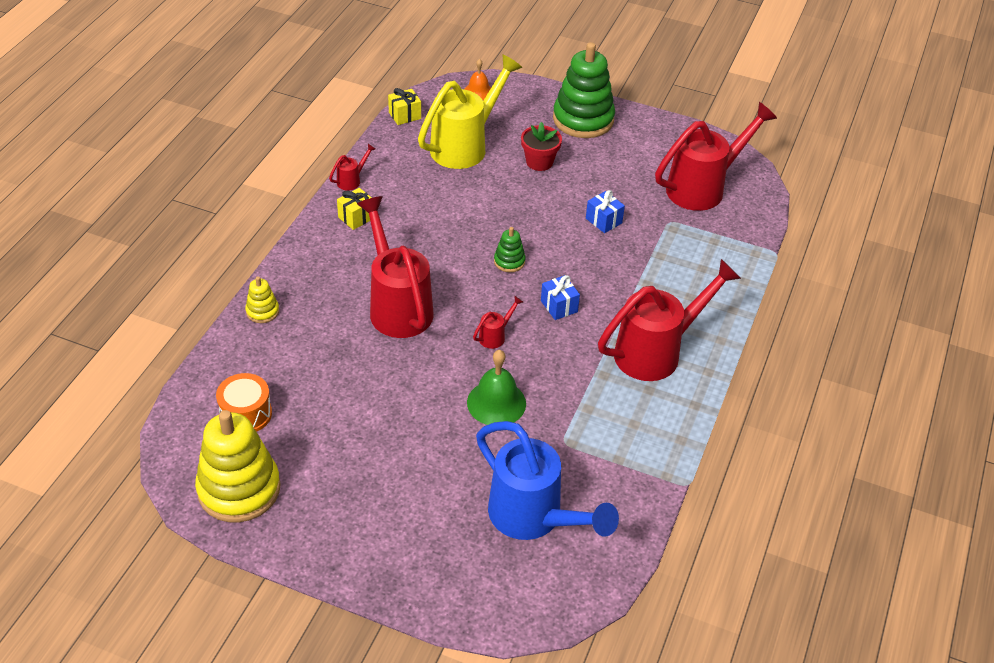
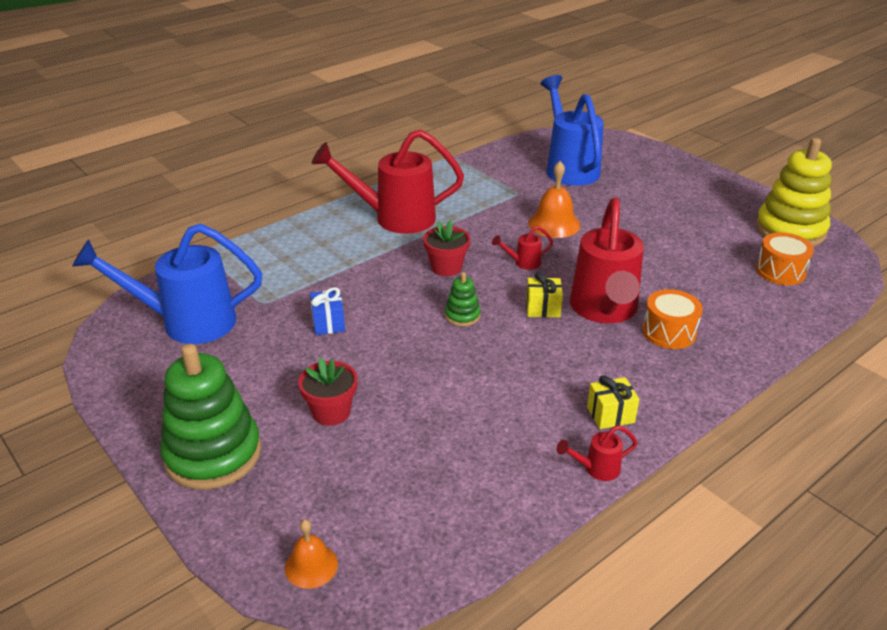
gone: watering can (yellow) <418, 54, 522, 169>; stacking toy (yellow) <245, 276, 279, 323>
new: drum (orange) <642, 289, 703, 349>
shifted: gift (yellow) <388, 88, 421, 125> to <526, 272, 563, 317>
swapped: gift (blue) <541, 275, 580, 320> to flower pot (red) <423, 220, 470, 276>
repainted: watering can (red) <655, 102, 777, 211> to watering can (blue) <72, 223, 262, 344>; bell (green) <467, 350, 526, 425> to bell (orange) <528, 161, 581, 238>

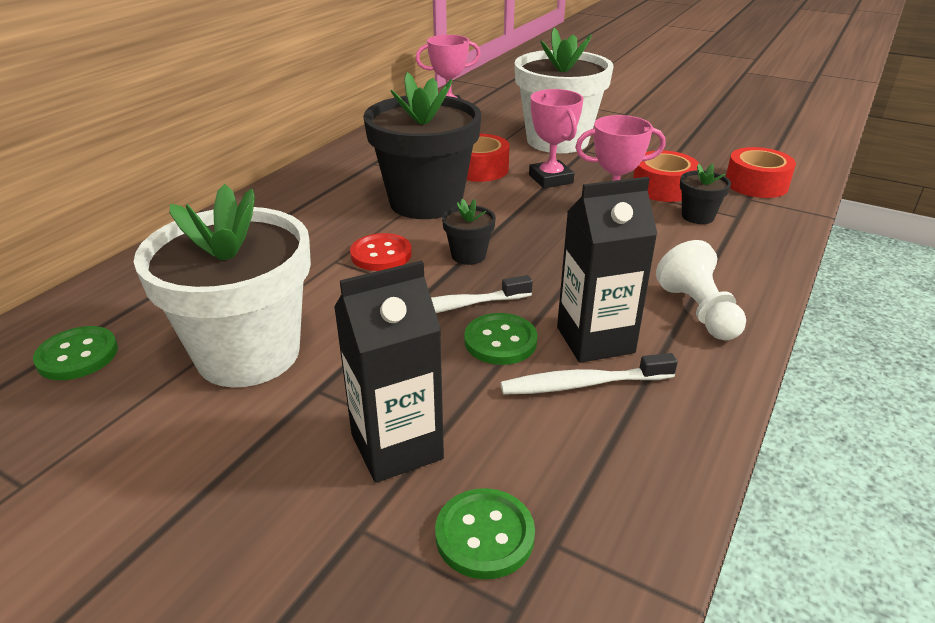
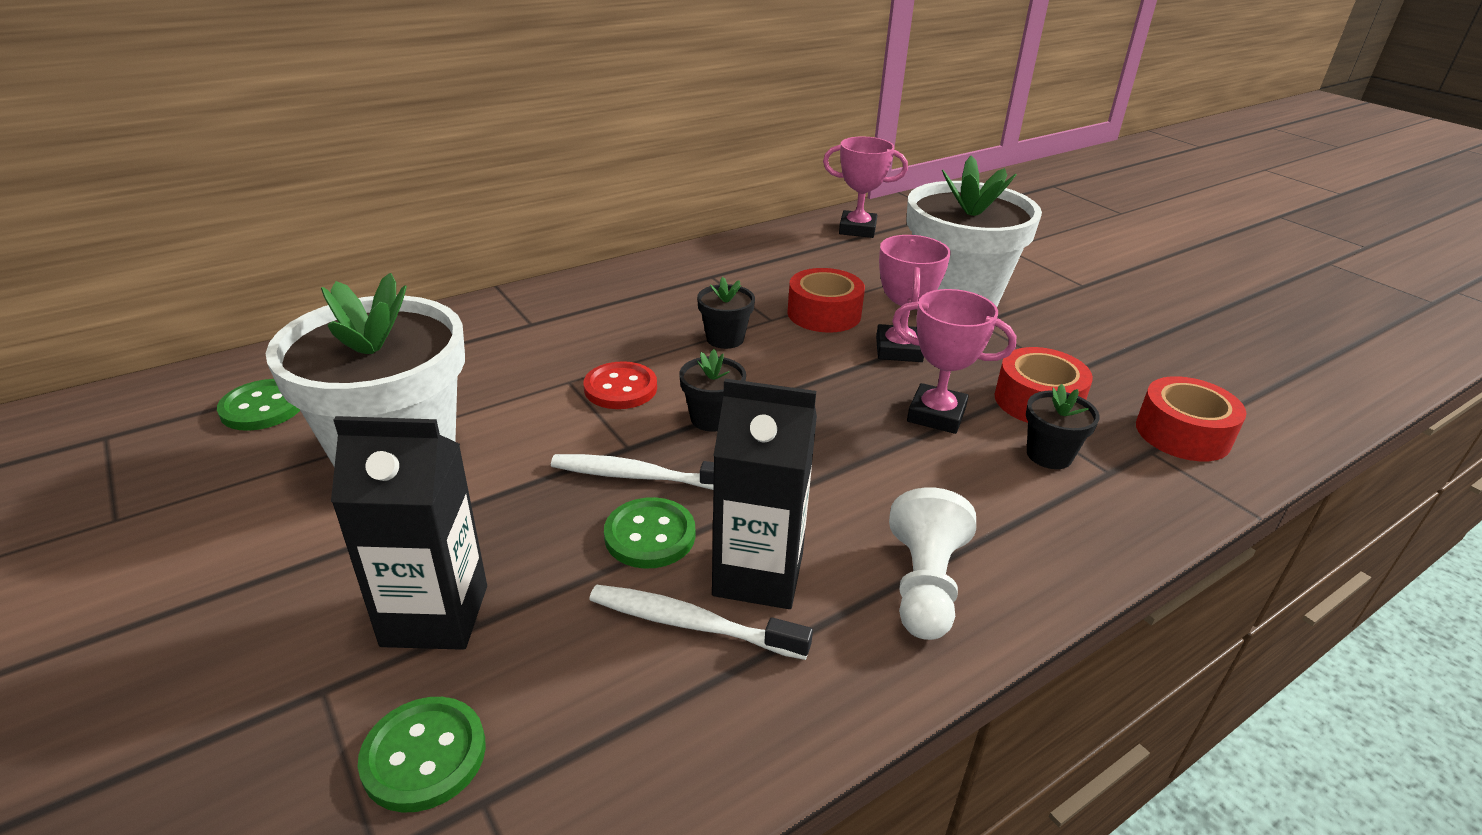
scaled: flower pot (black) <363, 72, 481, 219> = <697, 277, 755, 349> x0.42

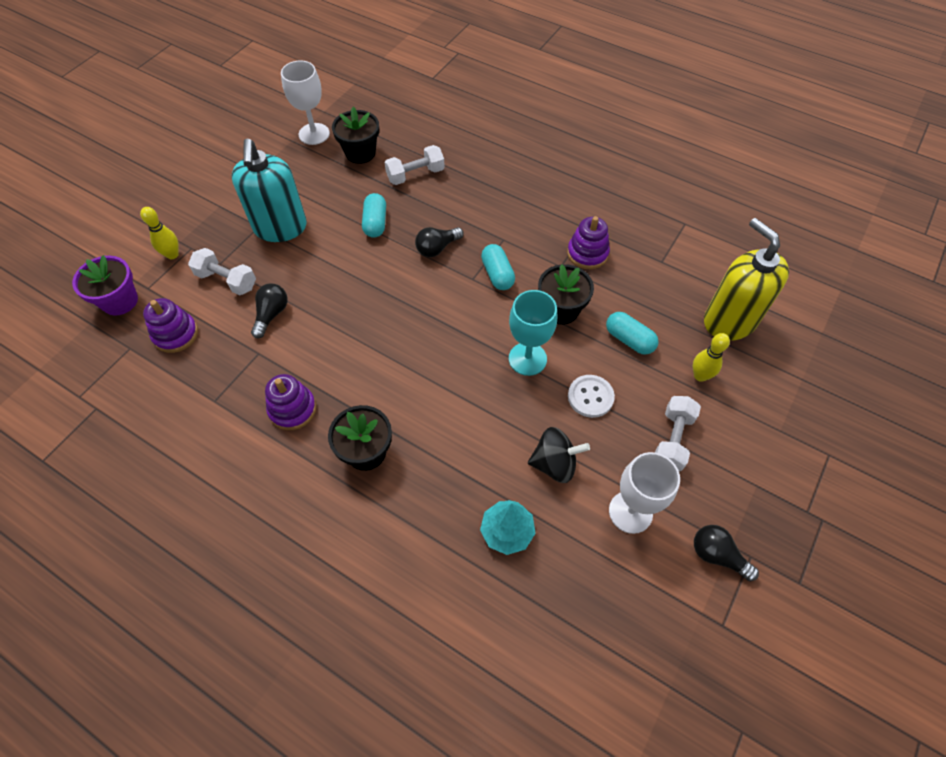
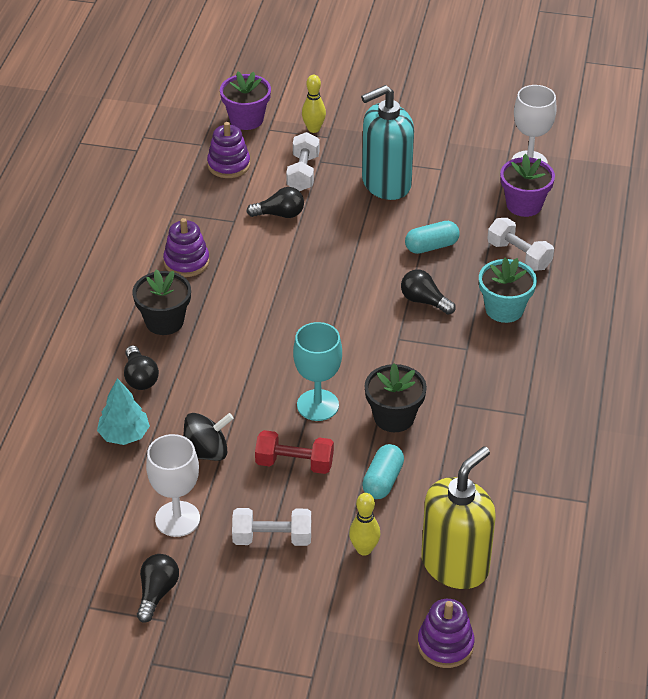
gone: capsule (turquoise) <481, 244, 515, 290>
new: flower pot (turquoise) <479, 258, 537, 323>; light bulb (black) <124, 345, 159, 390>
shifted: stacking toy (purple) <567, 216, 610, 269> to <418, 599, 475, 668>
swapped: button (white) <568, 375, 615, 418> to dumbbell (red) <255, 430, 334, 474>
repainted: flower pot (black) <332, 107, 379, 164> to flower pot (purple) <500, 154, 555, 217>
rotated: spinning top (black) <528, 427, 590, 483> = <183, 413, 234, 461> 90 degrees counterclockwise

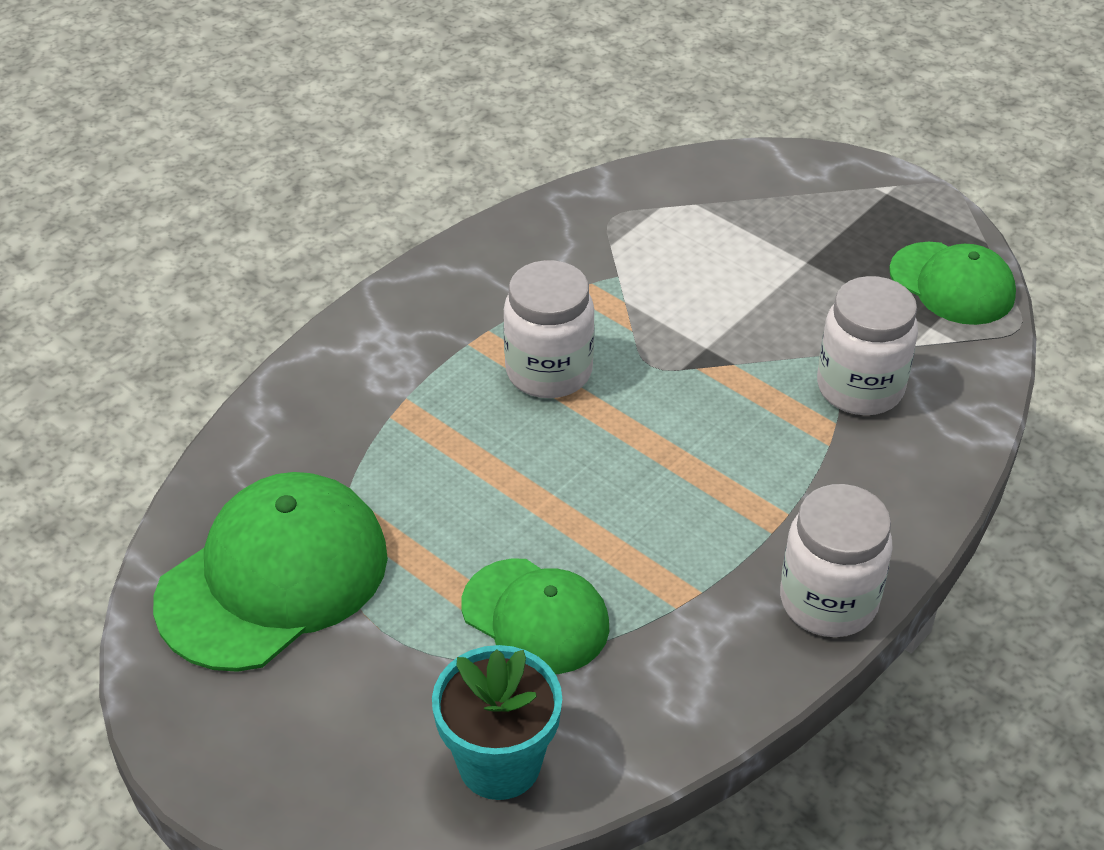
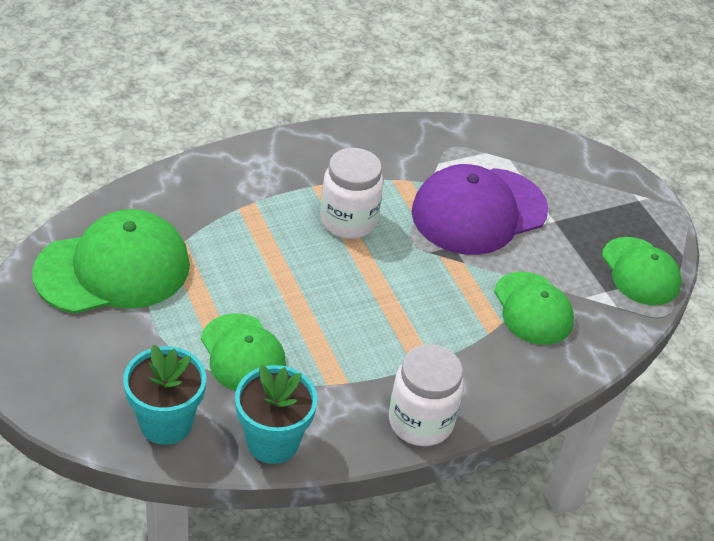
new: cap (purple) <411, 164, 548, 255>; flower pot (turquoise) <235, 365, 317, 464>
swapped: jar (white) <817, 276, 918, 415> to cap (green) <494, 271, 574, 345>

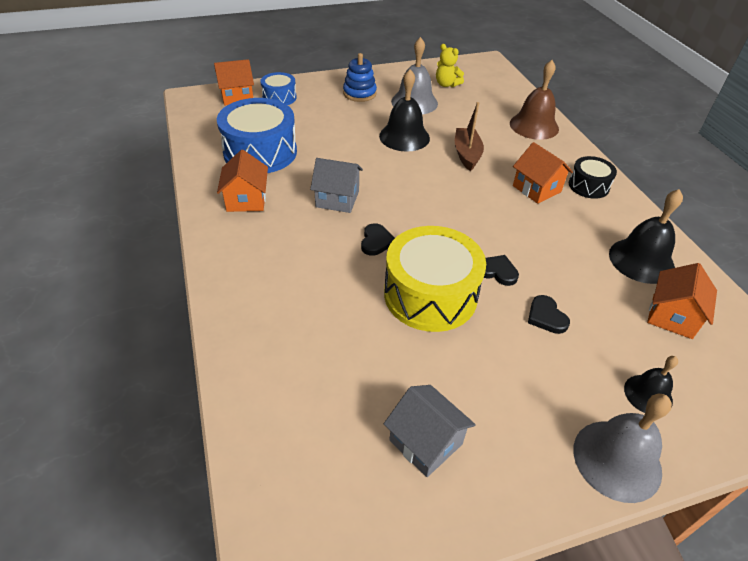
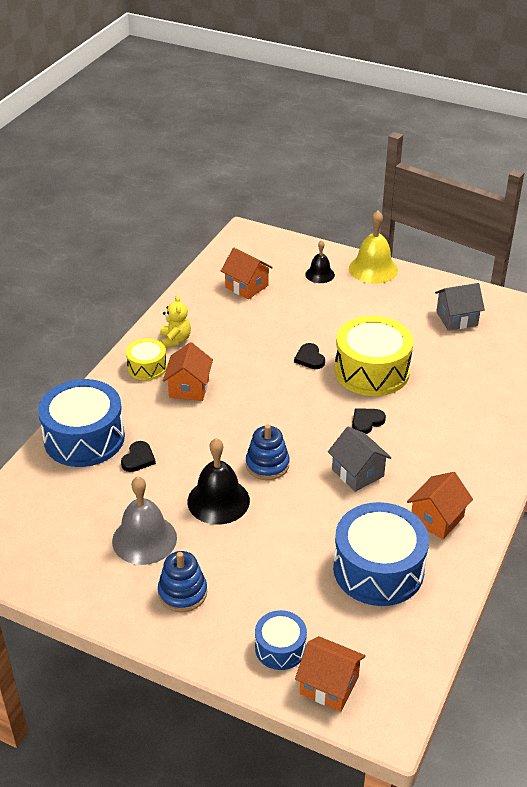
gone: boat (brown) <455, 102, 484, 171>; bell (black) <609, 189, 683, 284>
new: stacking toy (blue) <246, 424, 290, 480>
shifted: teddy bear (yellow) <436, 44, 464, 87> to <160, 295, 191, 348>; heart (black) <528, 295, 570, 334> to <121, 441, 156, 472>
swapped: bell (brown) <510, 60, 559, 140> to drum (blue) <38, 379, 125, 467>
repainted: drum (black) <569, 156, 617, 199> to drum (yellow) <126, 338, 167, 380>; bell (grey) <573, 393, 672, 503> to bell (yellow) <349, 210, 398, 284>
rotated: house (orange) <647, 263, 717, 339> = <221, 248, 273, 299> 60 degrees clockwise; house (grey) <384, 385, 476, 477> = <435, 283, 485, 331> 75 degrees clockwise

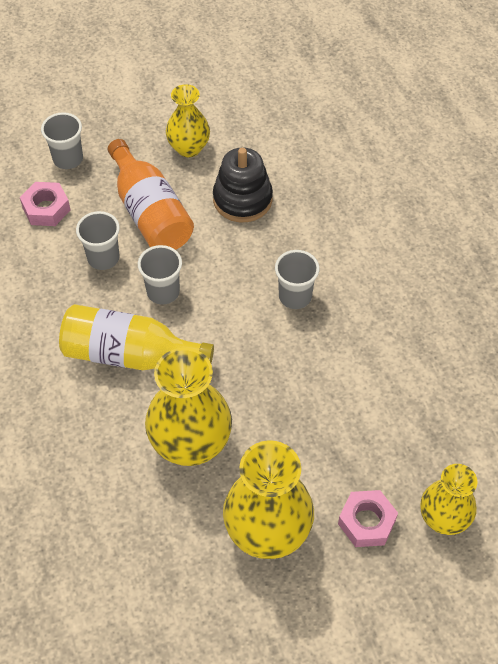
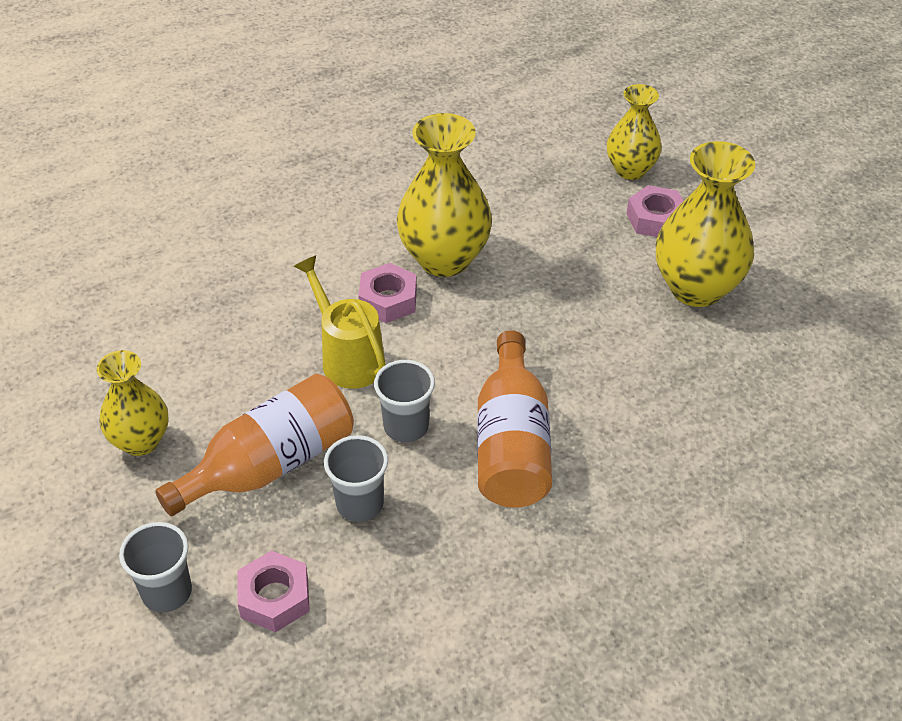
gone: stacking toy (black) <213, 147, 273, 222>
new: watering can (yellow) <294, 255, 386, 389>
shifted: vase (yellow) <145, 348, 232, 466> to <397, 113, 492, 277>
swapped: cup (grey) <275, 250, 319, 309> to nut (pink) <358, 263, 417, 323>
repainted: bottle (yellow) <59, 304, 214, 370> to bottle (orange) <477, 330, 552, 508>

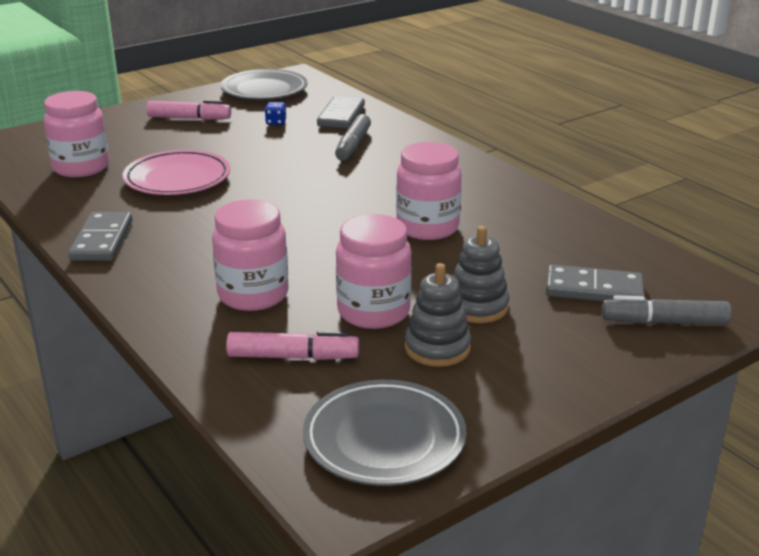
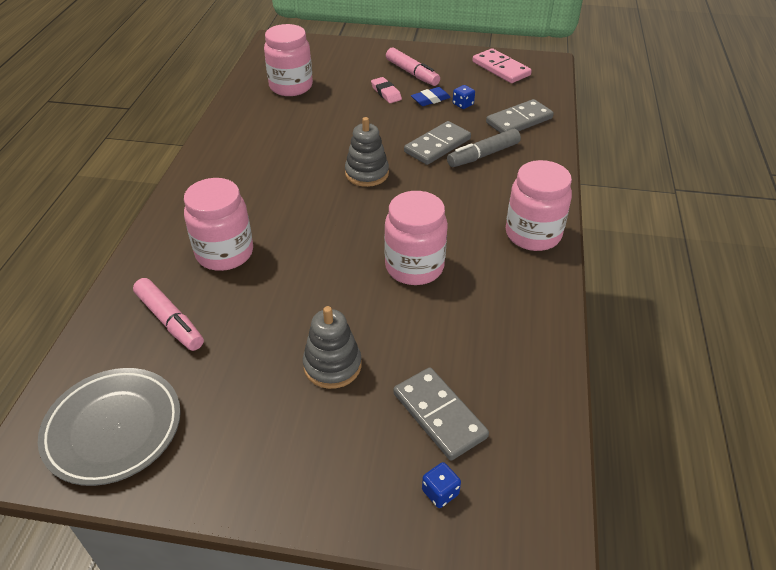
gone: plate (pink) <123, 150, 230, 195>
new: eraser (pink) <371, 77, 402, 103>; eraser (blue) <411, 87, 451, 106>
shifted: domino (grey) <68, 212, 132, 261> to <404, 121, 471, 165>; jar (pink) <336, 214, 412, 329> to <506, 160, 572, 251>; stacking toy (grey) <405, 263, 471, 367> to <345, 117, 389, 187>
swapped: plate (grey) <221, 69, 308, 99> to domino (pink) <472, 48, 532, 83>; marker (grey) <602, 295, 731, 325> to dice (blue) <422, 462, 461, 508>

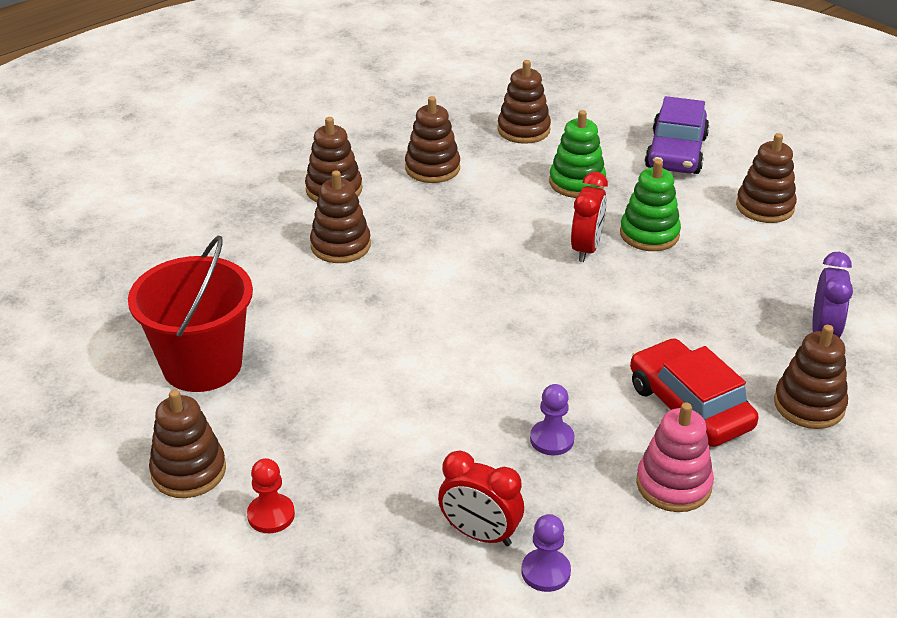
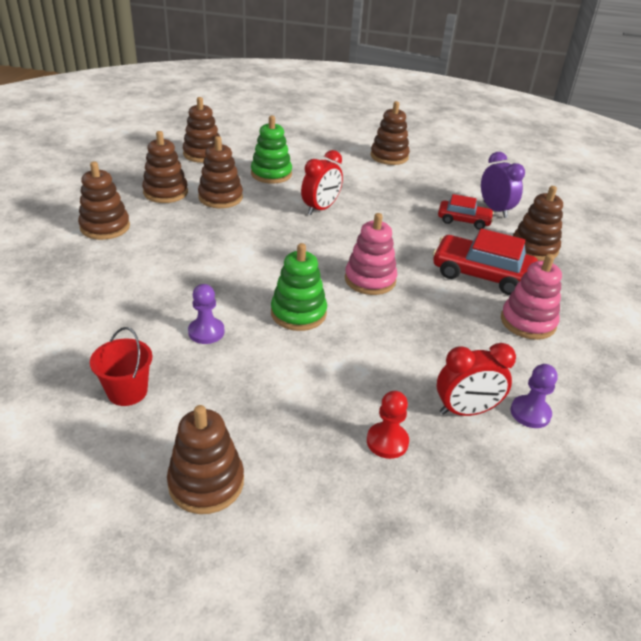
gone: car (purple) <645, 96, 709, 174>
new: car (red) <438, 194, 494, 230>; stacking toy (pink) <345, 213, 397, 295>
shifted: stacking toy (green) <620, 159, 681, 251> to <271, 243, 327, 331>; stacking toy (brown) <310, 170, 371, 263> to <198, 136, 243, 208>; pawn (purple) <530, 384, 575, 456> to <188, 284, 224, 344>; pawn (red) <247, 458, 295, 533> to <367, 391, 409, 459>
rotated: clock (red) <571, 172, 608, 262> = <301, 150, 343, 215> 60 degrees clockwise
scaled: bucket (red) <128, 236, 253, 392> = <90, 327, 153, 406> x0.51

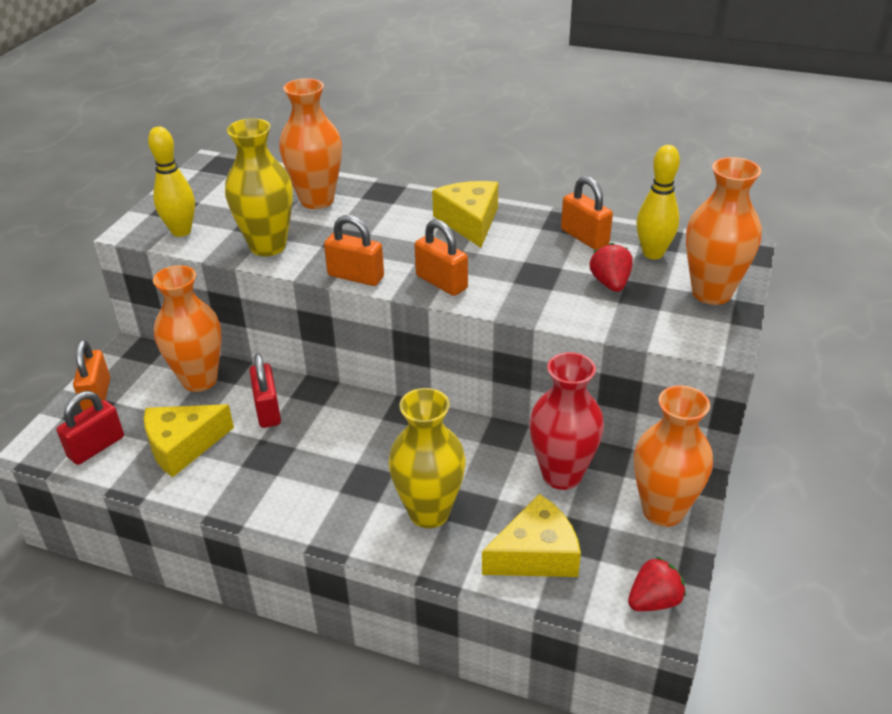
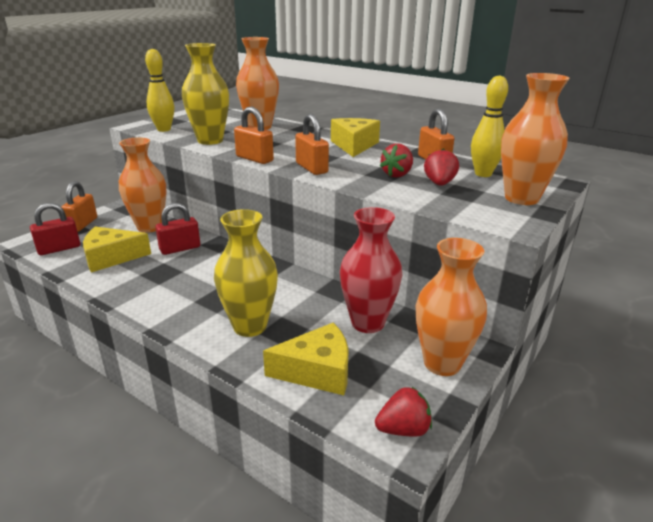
new: strawberry (red) <380, 143, 413, 178>
rotated: padlock (red) <249, 354, 281, 428> = <155, 203, 200, 255> 60 degrees clockwise

